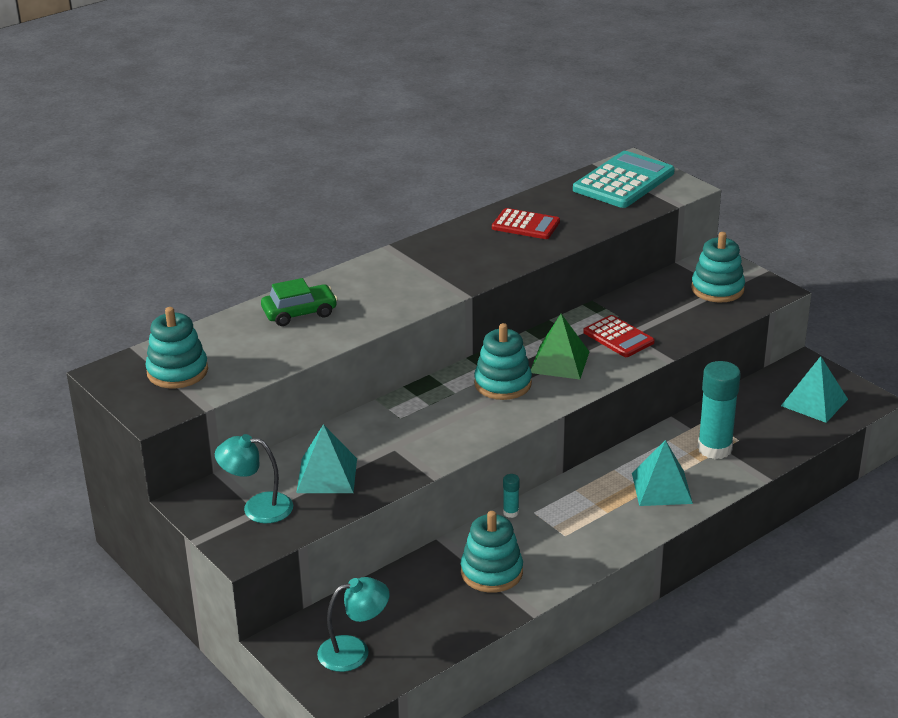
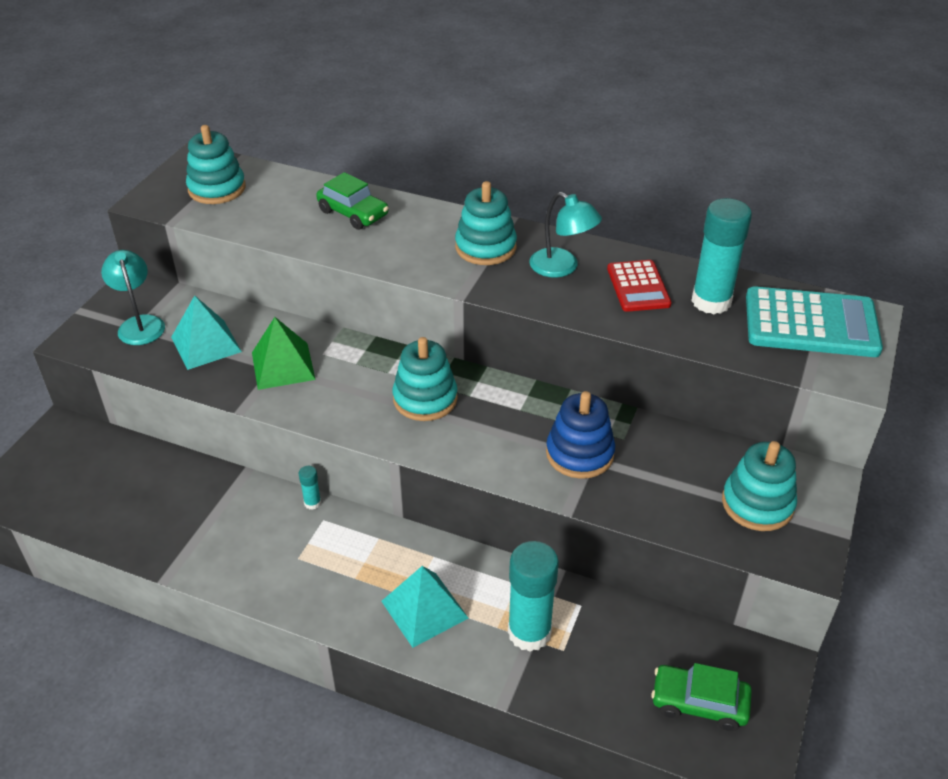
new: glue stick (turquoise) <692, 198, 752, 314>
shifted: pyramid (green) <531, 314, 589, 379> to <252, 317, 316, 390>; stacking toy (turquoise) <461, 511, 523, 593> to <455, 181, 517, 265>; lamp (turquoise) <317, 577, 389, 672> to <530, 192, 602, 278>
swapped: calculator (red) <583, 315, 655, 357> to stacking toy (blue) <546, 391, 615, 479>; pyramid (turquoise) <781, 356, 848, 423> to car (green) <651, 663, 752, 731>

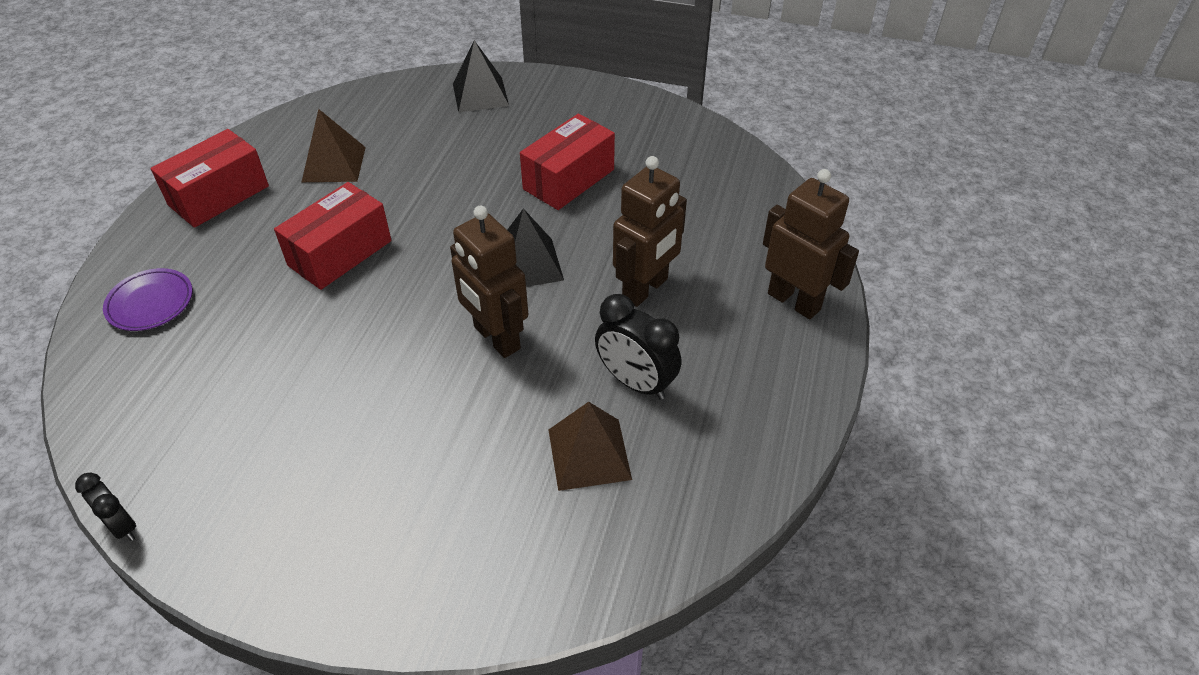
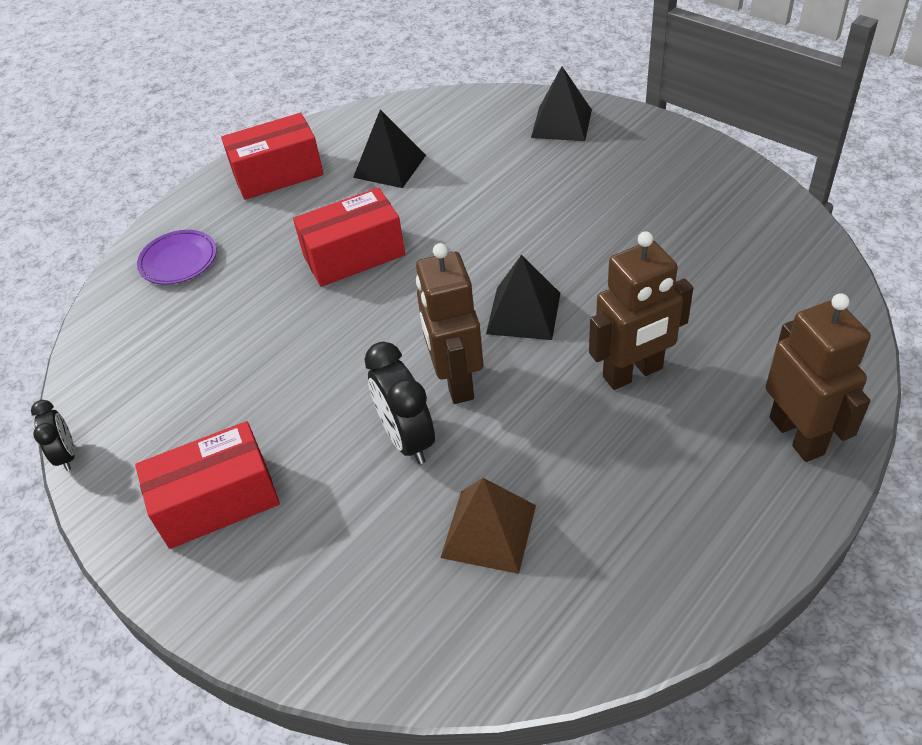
shifted: box (red) <520, 114, 615, 210> to <135, 421, 280, 549>; clock (black) <595, 294, 681, 400> to <365, 342, 435, 464>
repainted: pyramid (brown) <302, 109, 366, 182> to pyramid (black) <353, 109, 426, 188>

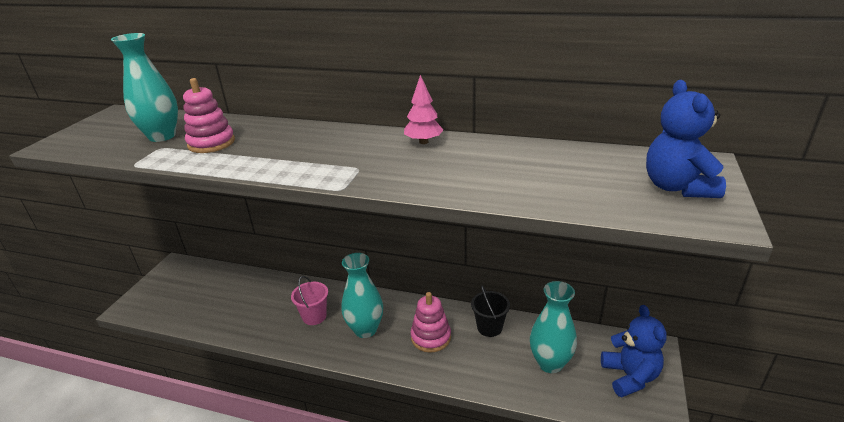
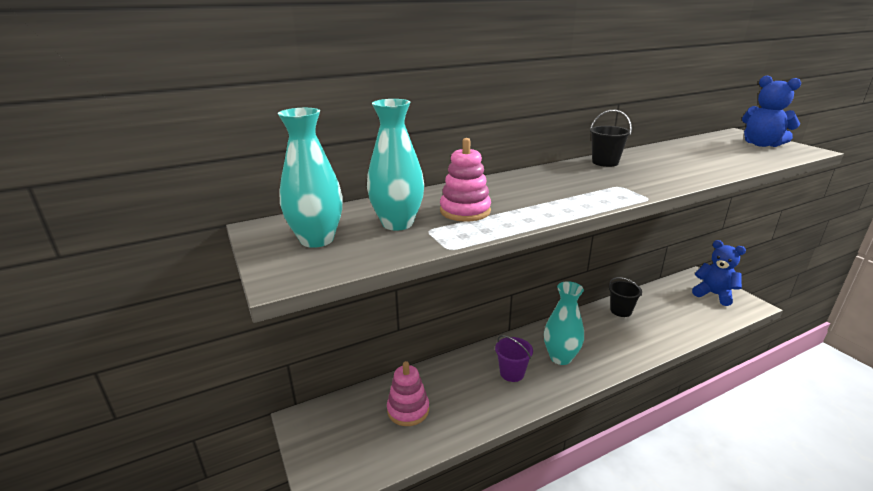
shifted: vase (turquoise) <530, 281, 577, 373> to <278, 108, 342, 248>; stacking toy (pink) <411, 292, 451, 353> to <387, 361, 429, 426>
swapped: tree (pink) <404, 75, 443, 144> to bucket (black) <590, 110, 632, 167>
repainted: bucket (pink) <291, 276, 328, 325> to bucket (purple) <495, 335, 533, 382>

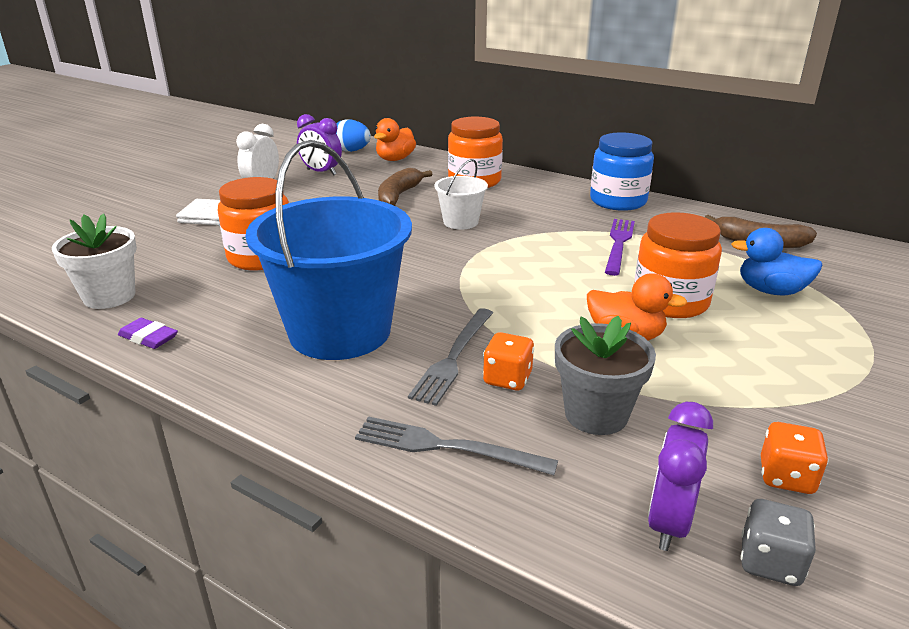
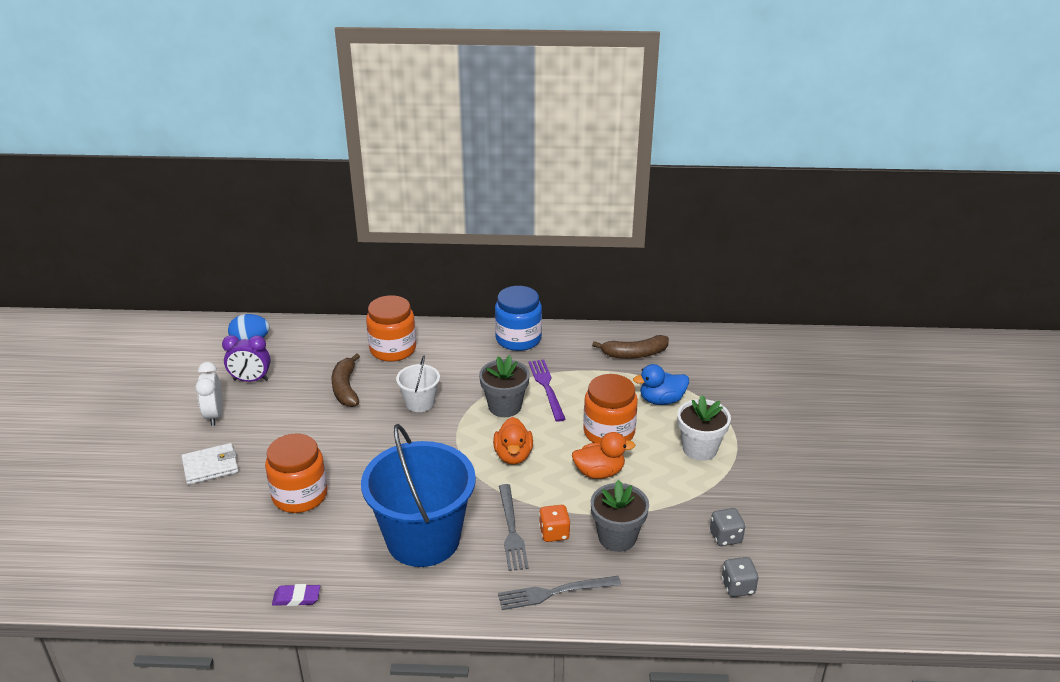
gone: clock (purple) <648, 402, 713, 551>
new: flower pot (grey) <479, 355, 530, 417>
shifted: duck (orange) <374, 118, 416, 161> to <493, 417, 533, 465>; flower pot (white) <52, 213, 137, 309> to <677, 395, 731, 461>
repainted: dice (orange) <761, 422, 828, 494> to dice (grey) <710, 508, 745, 546>

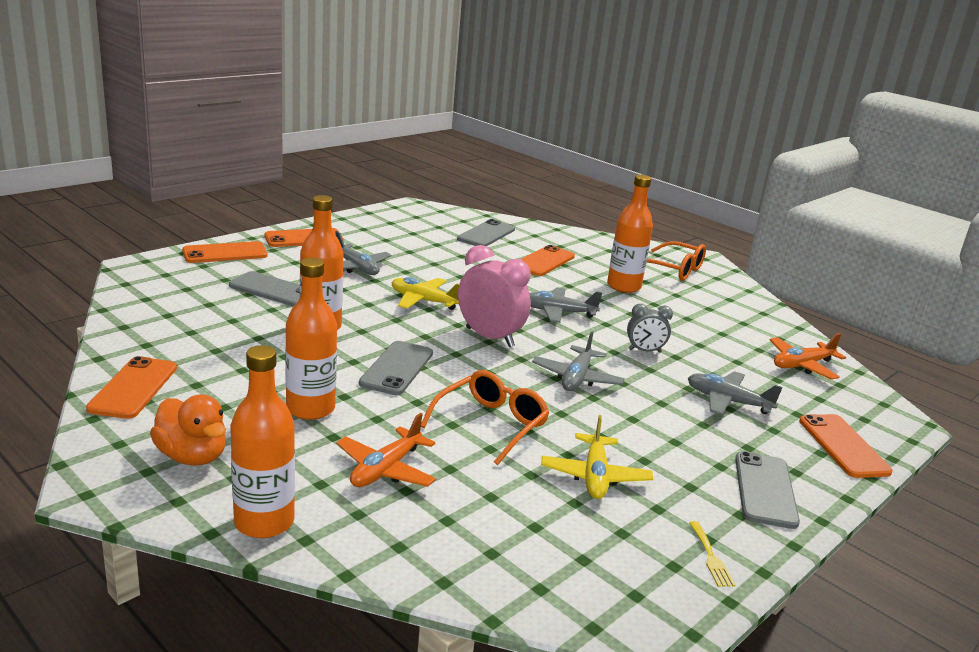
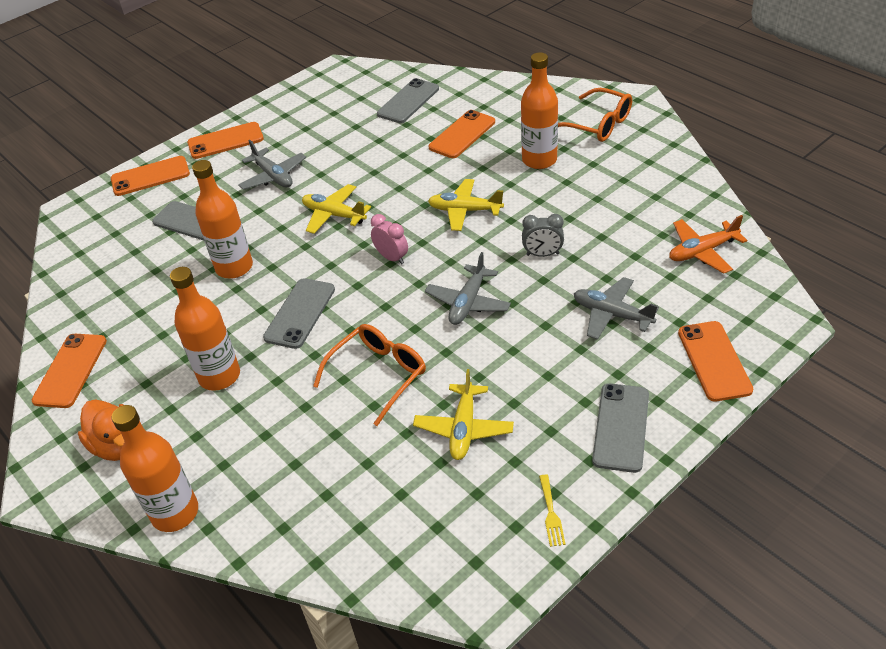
gone: plane (orange) <336, 413, 436, 487>
repainted: plane (grey) <529, 287, 602, 323> to plane (yellow) <428, 179, 504, 231>
scaled: clock (pink) <458, 245, 531, 347> = <371, 214, 408, 264> x0.56

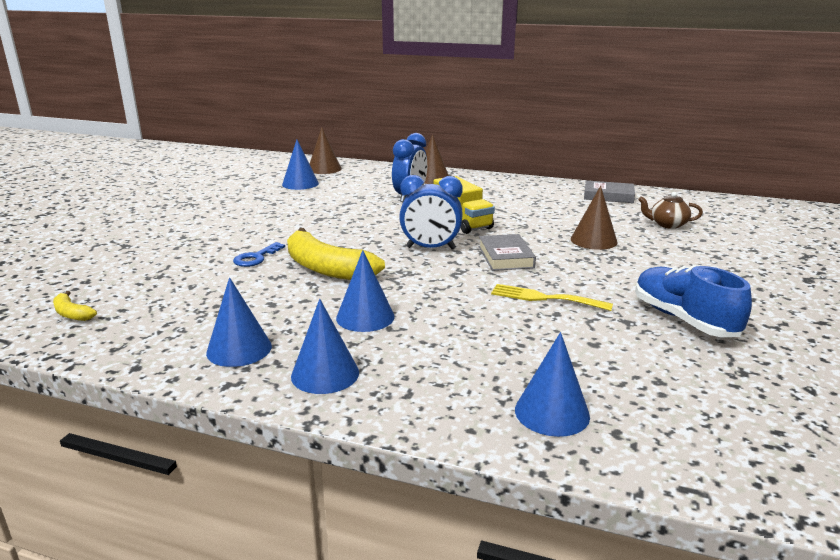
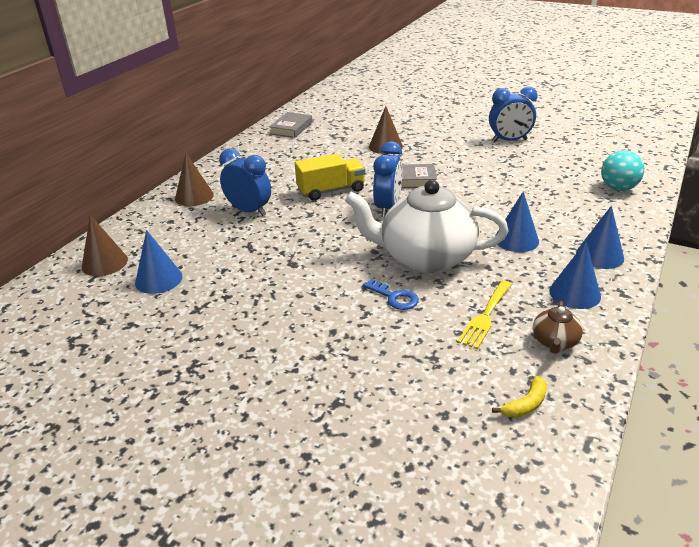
shifted: teapot (brown) <638, 192, 703, 229> to <533, 301, 583, 354>; fork (yellow) <491, 284, 613, 311> to <457, 281, 512, 349>
swapped: banana (yellow) <287, 228, 385, 280> to teapot (white) <345, 180, 509, 272>; shoe (blue) <635, 265, 752, 337> to clock (blue) <489, 87, 538, 142>; cone (blue) <515, 332, 590, 437> to ball (turquoise) <601, 150, 644, 191>

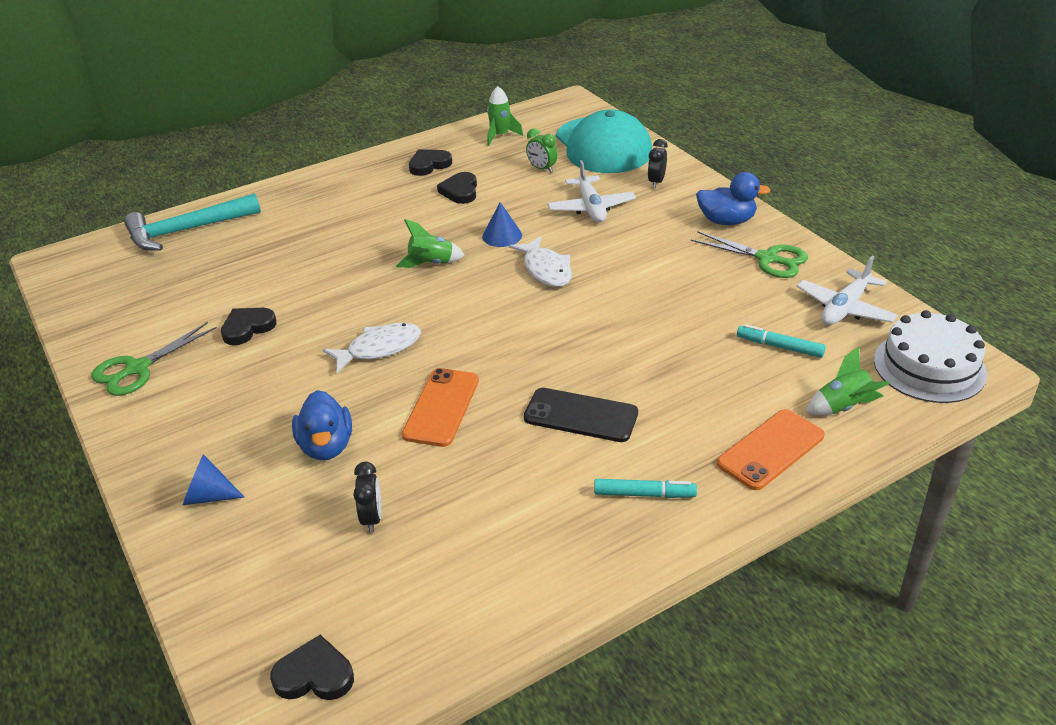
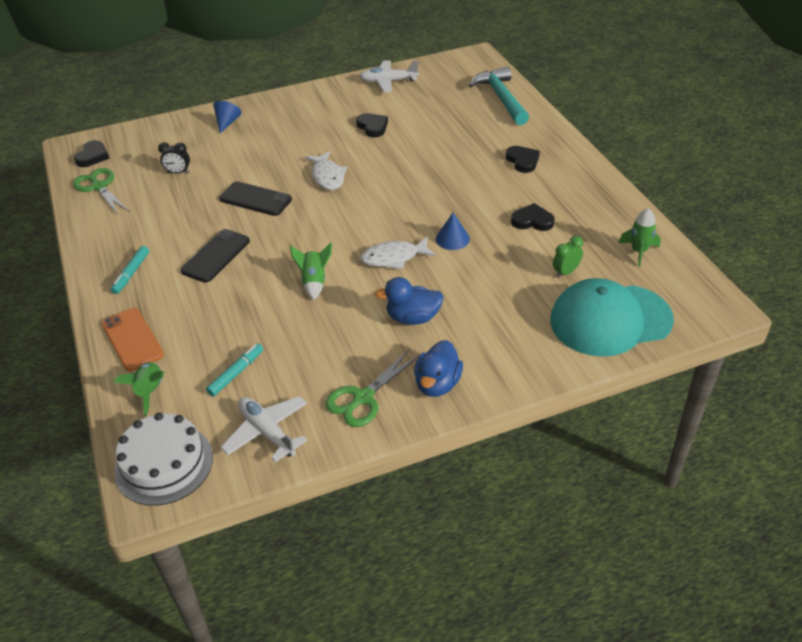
gone: clock (black) <648, 139, 668, 188>
shifted: heart (black) <409, 149, 452, 176> to <506, 146, 540, 173>; plane (white) <547, 160, 636, 223> to <360, 60, 419, 92>; rocket (green) <396, 219, 465, 268> to <290, 243, 332, 300>; scissors (green) <91, 322, 217, 396> to <73, 168, 130, 214>; duck (blue) <292, 390, 352, 460> to <375, 277, 444, 325>
repainted: phone (orange) <402, 368, 479, 447> to phone (black) <219, 181, 292, 216>

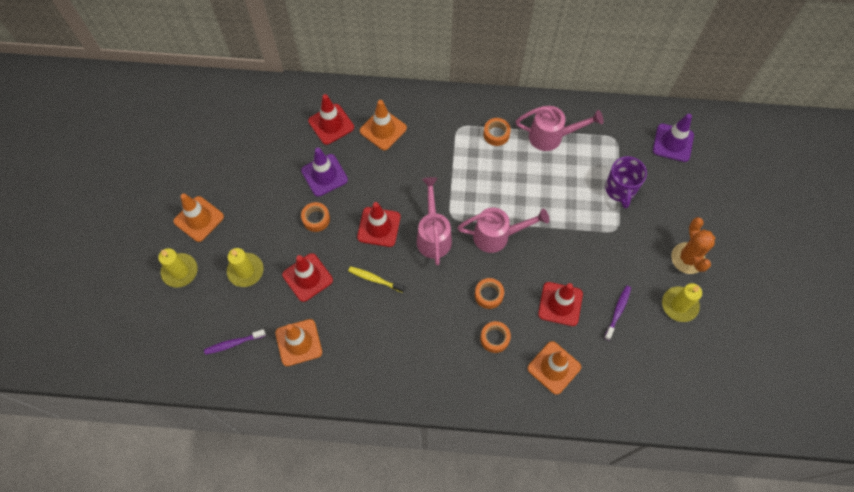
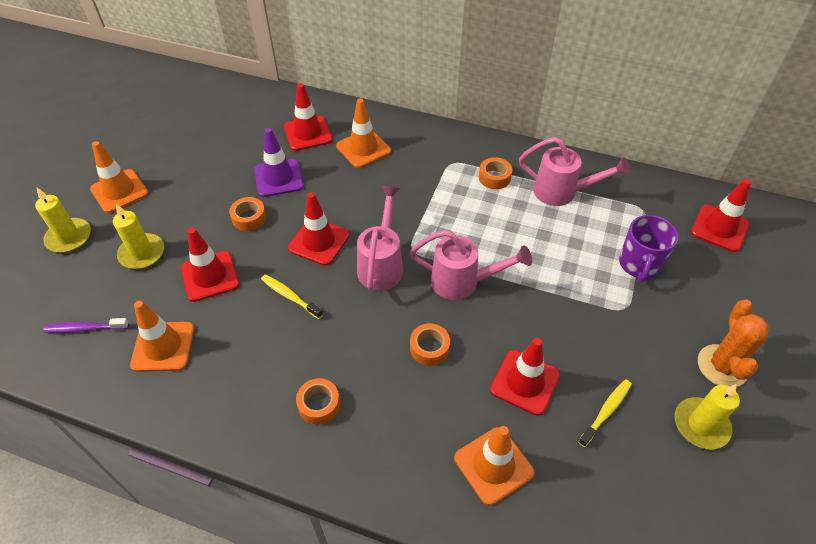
shifted: tape (orange) <480, 321, 511, 353> to <296, 378, 340, 425>
repainted: traffic cone (purple) <653, 114, 694, 162> to traffic cone (red) <691, 179, 751, 252>; toothbrush (purple) <604, 286, 631, 340> to toothbrush (yellow) <578, 380, 632, 447>

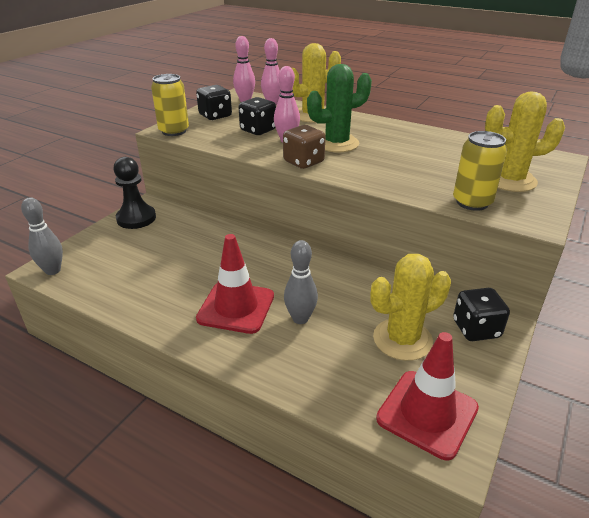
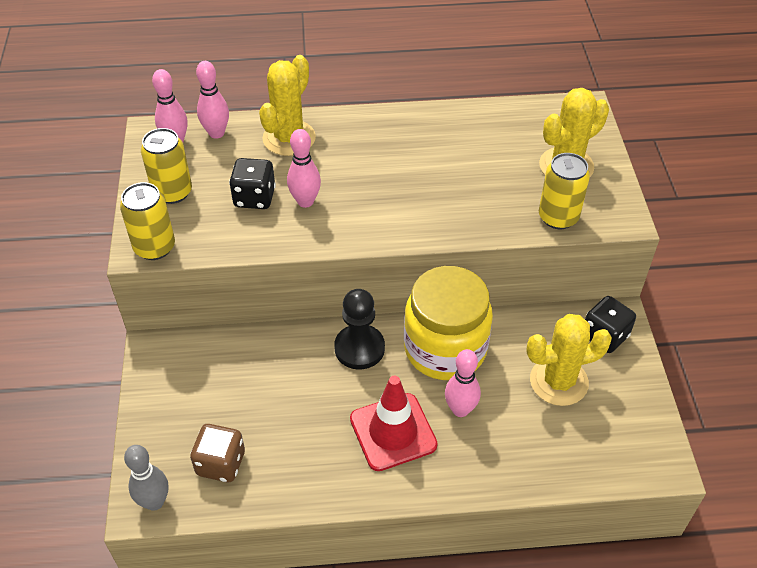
gone: cactus (green) <307, 64, 372, 152>; traffic cone (red) <376, 332, 479, 460>
new: jar (yellow) <404, 266, 493, 380>
shifted: dice (brown) <283, 125, 325, 169> to <190, 424, 245, 482>; pawn (black) <114, 157, 156, 229> to <334, 289, 385, 370>
swapped: dice (black) <196, 85, 232, 120> to can (yellow) <141, 128, 192, 204>
repainted: bowling pin (grey) <284, 240, 318, 324> to bowling pin (pink) <445, 349, 481, 417>
rotated: cactus (yellow) <370, 254, 451, 361> = <526, 314, 612, 406> 45 degrees clockwise

